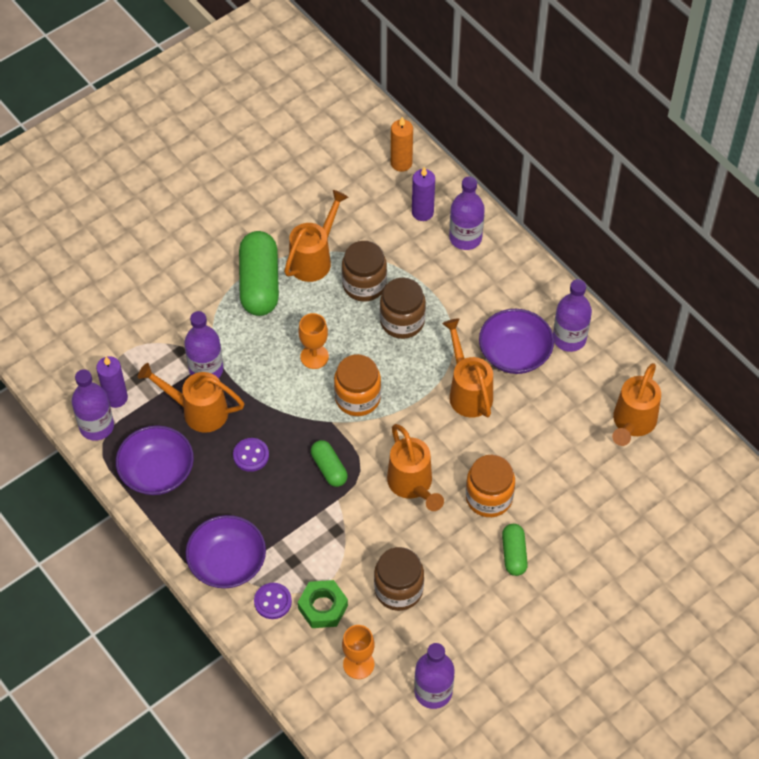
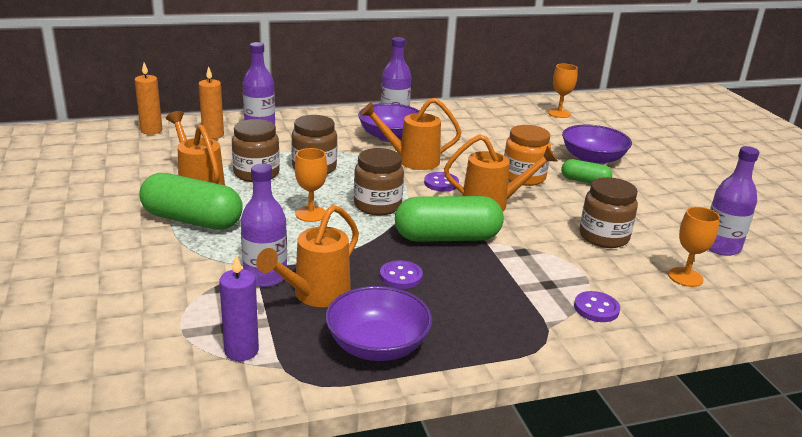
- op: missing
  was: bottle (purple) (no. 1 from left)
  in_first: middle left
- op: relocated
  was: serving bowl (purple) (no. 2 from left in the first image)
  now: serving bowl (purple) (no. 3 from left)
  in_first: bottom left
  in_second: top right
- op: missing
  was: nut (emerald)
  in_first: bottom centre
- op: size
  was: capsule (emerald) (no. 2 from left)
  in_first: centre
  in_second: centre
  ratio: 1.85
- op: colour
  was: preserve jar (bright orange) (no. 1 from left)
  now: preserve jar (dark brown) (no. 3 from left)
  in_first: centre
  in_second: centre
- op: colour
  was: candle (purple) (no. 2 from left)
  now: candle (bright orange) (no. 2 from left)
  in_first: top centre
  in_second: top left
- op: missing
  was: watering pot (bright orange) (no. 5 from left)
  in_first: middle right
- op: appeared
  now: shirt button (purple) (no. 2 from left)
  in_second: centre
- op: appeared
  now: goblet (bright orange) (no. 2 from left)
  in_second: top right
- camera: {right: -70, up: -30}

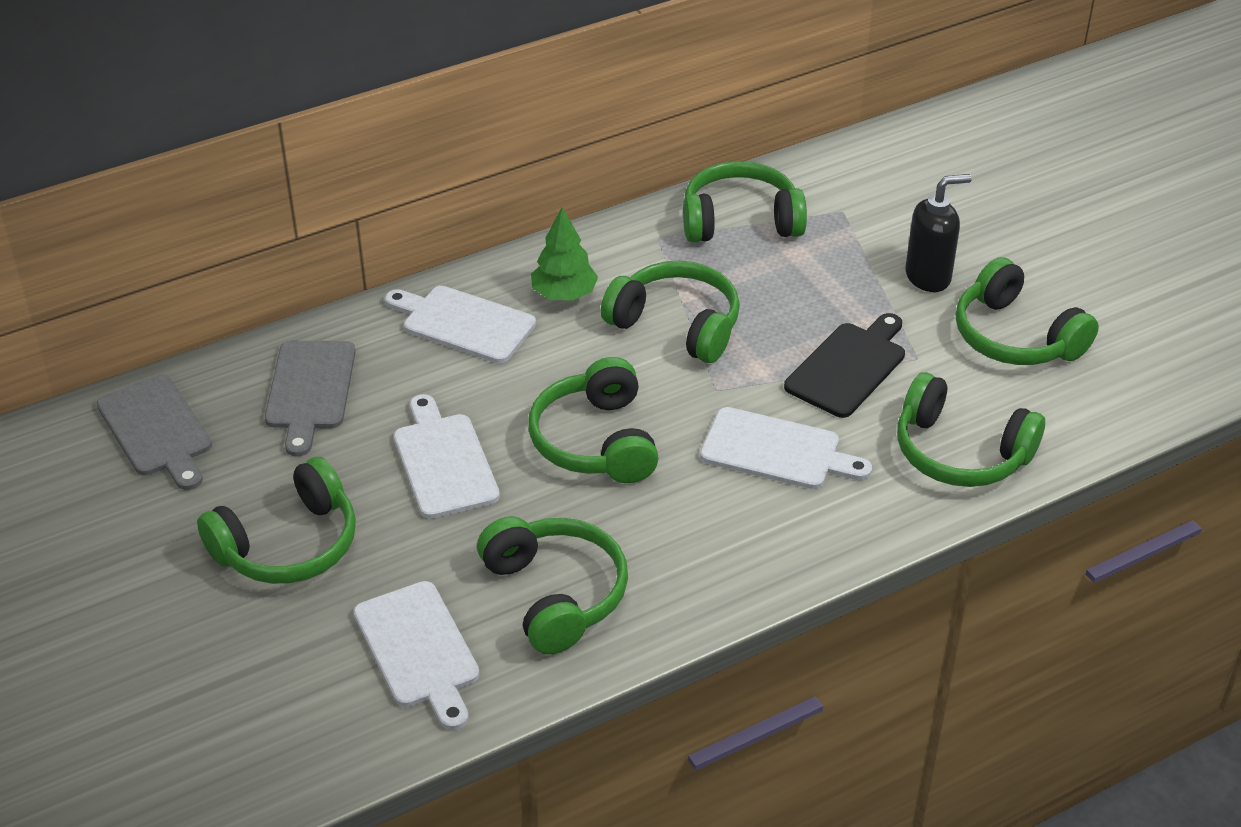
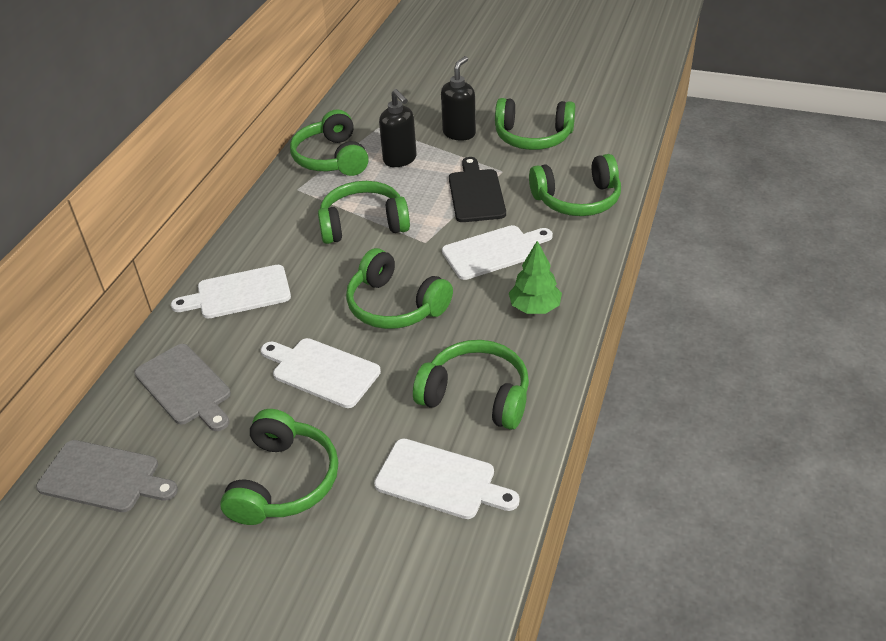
- op: relocated
  was: toy tree (emerald)
  in_first: top centre
  in_second: centre
- op: spun
  was: over-ear headphones (emerald) (no. 5 from left in the first image)
  in_first: top centre
  in_second: top centre
  clockwise: -60
- op: appeared
  now: soap dispenser (jet-black) (no. 1 from left)
  in_second: top centre
- camera: {right: -40, up: 0}

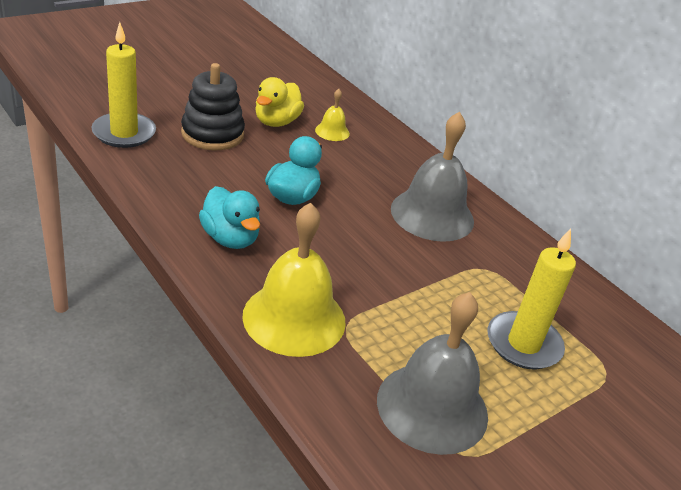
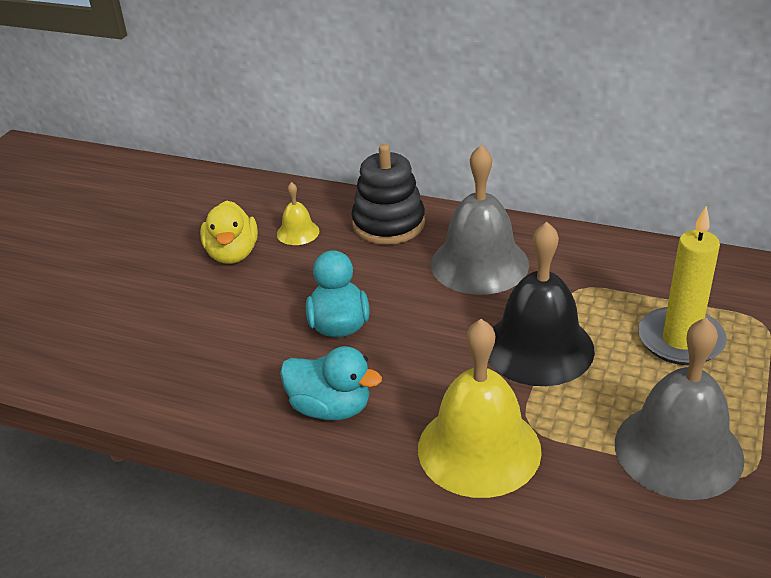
- op: missing
  was: candle (yellow) (no. 1 from left)
  in_first: top left
- op: relocated
  was: stacking rings (jet-black)
  in_first: top left
  in_second: centre
- op: appeared
  now: school bell (jet-black)
  in_second: middle right
- camera: {right: -25, up: 0}

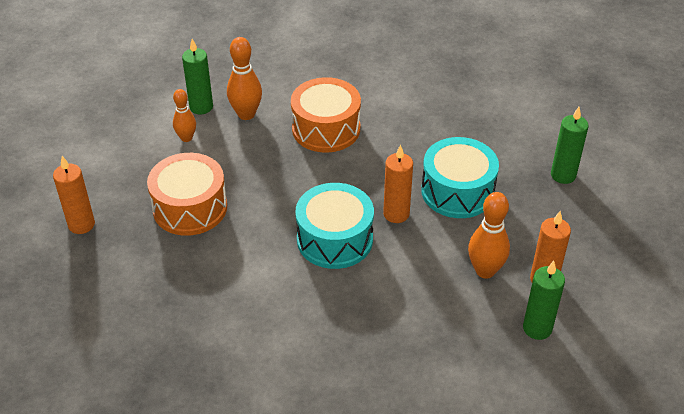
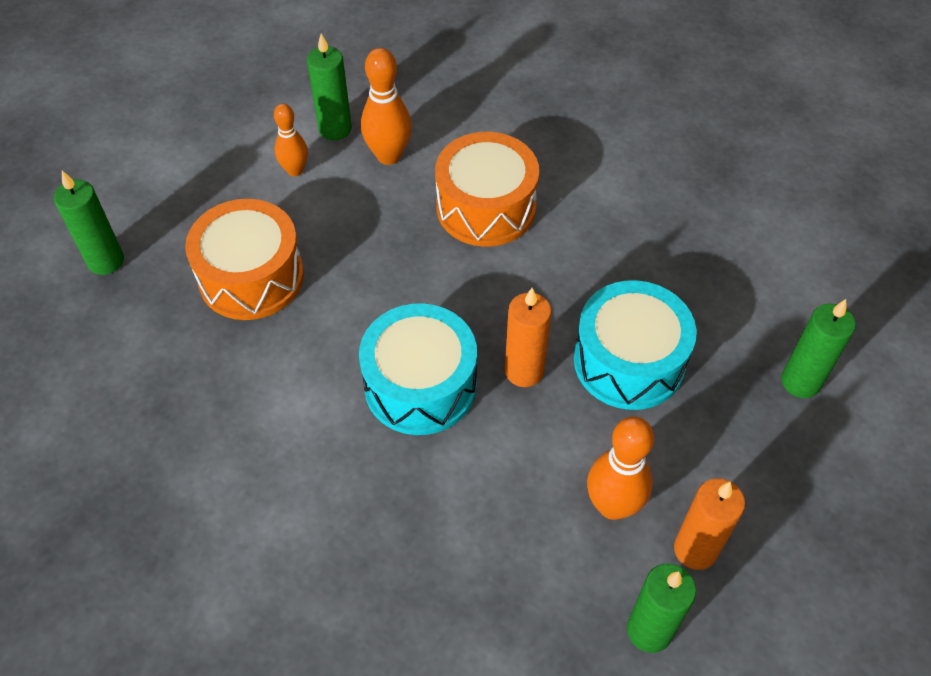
- op: colour
  was: candle (bright orange) (no. 1 from left)
  now: candle (emerald) (no. 1 from left)
  in_first: middle left
  in_second: top left
- camera: {right: 20, up: 10}

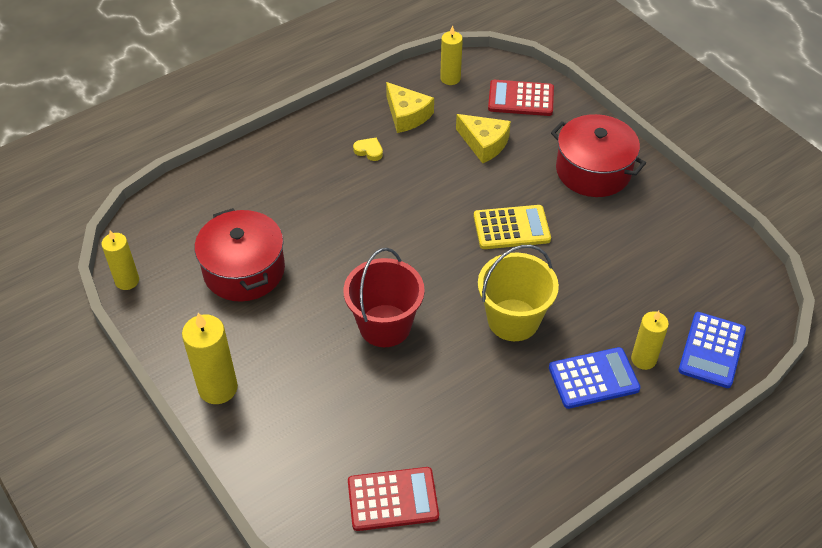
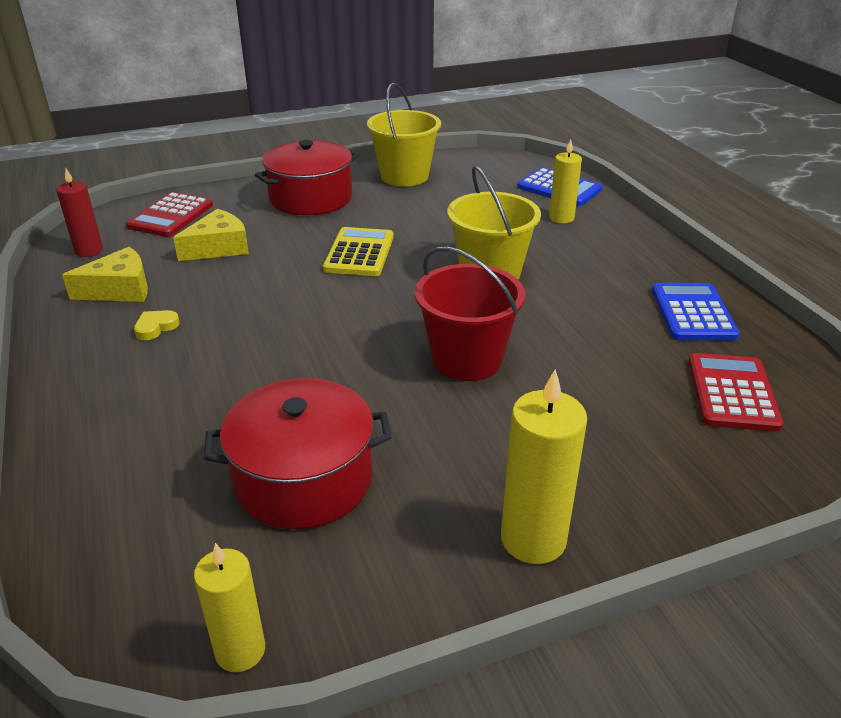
- op: colour
  was: candle (yellow) (no. 3 from left)
  now: candle (crimson)
  in_first: top centre
  in_second: top left
- op: relocated
  was: adding machine (blue) (no. 1 from left in the first image)
  now: adding machine (blue) (no. 2 from left)
  in_first: bottom right
  in_second: middle right
- op: appeared
  now: pail (yellow) (no. 1 from left)
  in_second: top centre
- camera: {right: -75, up: -15}

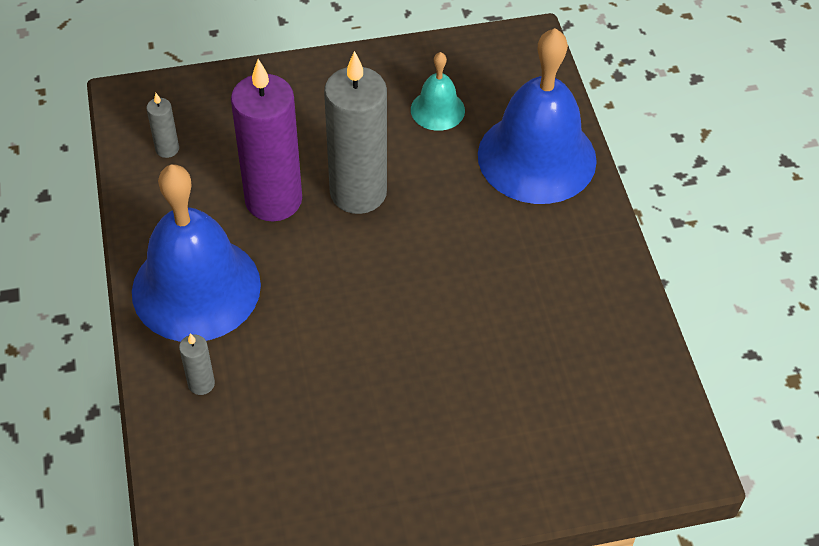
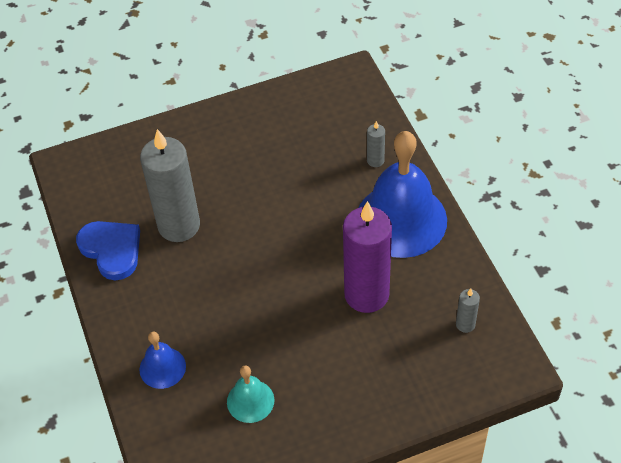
- op: relocated
  was: candle (gray) (no. 3 from left in the first image)
  now: candle (gray) (no. 1 from left)
  in_first: top centre
  in_second: middle left
- op: size
  was: school bell (blue) (no. 2 from left in the first image)
  in_first: top centre
  in_second: bottom left
  ratio: 0.47
- op: appeared
  now: love heart (blue)
  in_second: middle left
- camera: {right: 175, up: 0}

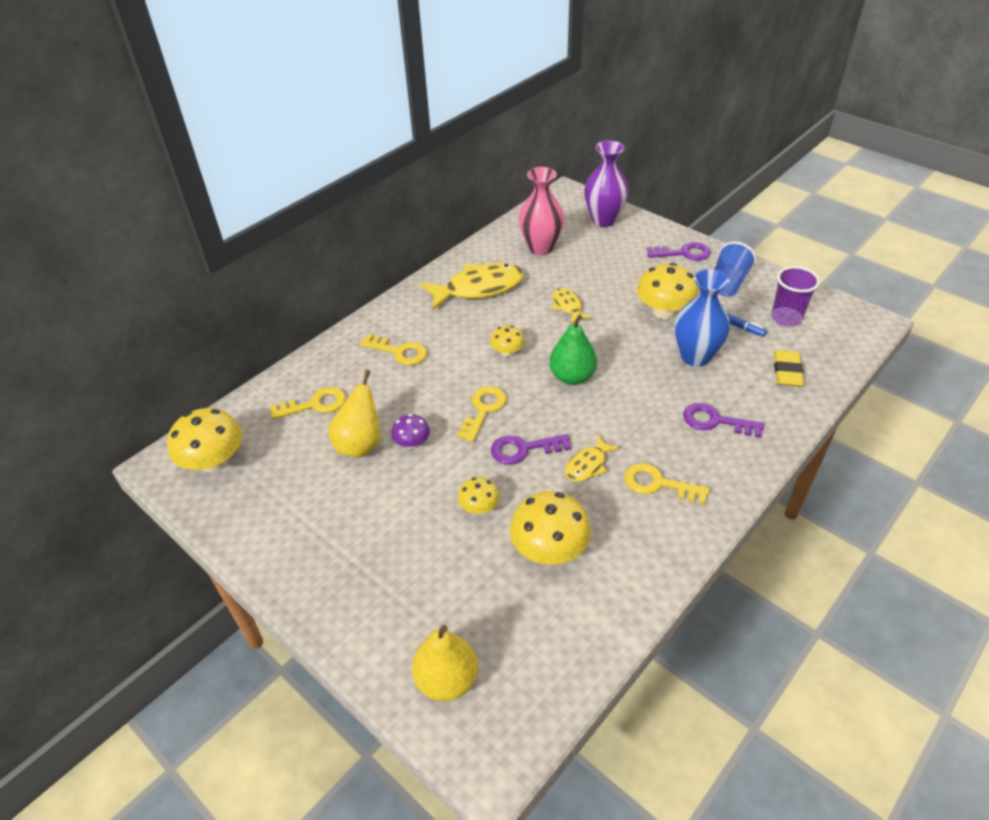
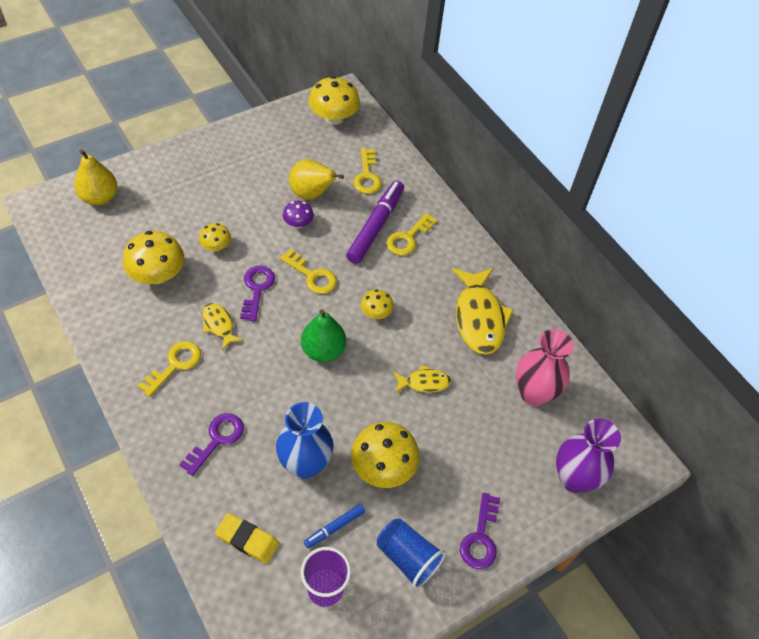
- op: appeared
  now: marker pen (purple)
  in_second: centre
- camera: {right: 100, up: 10}

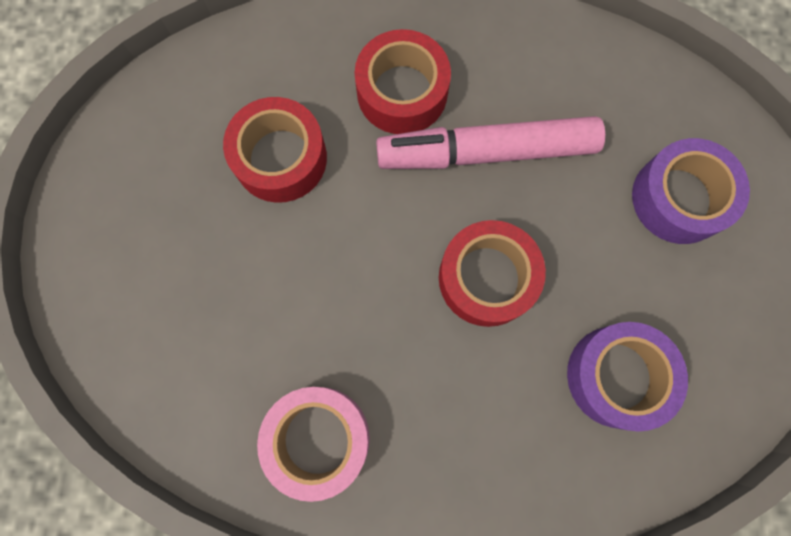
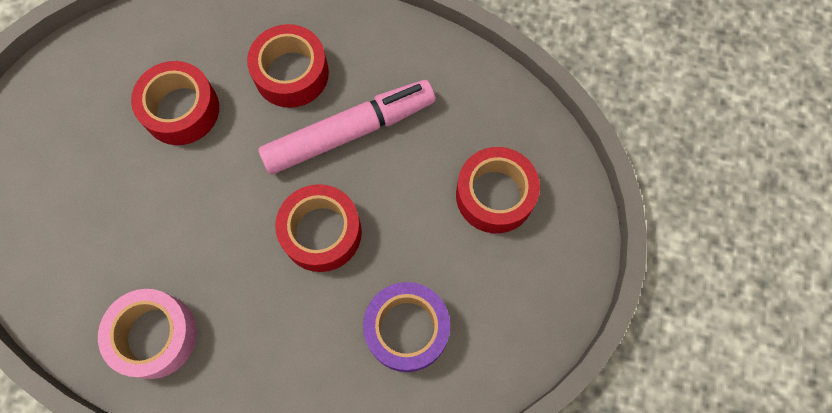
- op: spun
  was: marker pen (rose-pink)
  in_first: top centre
  in_second: top centre
  clockwise: 150
- op: colour
  was: roll of tape (purple) (no. 2 from left)
  now: roll of tape (crimson) (no. 4 from left)
  in_first: middle right
  in_second: centre
- camera: {right: 10, up: -5}

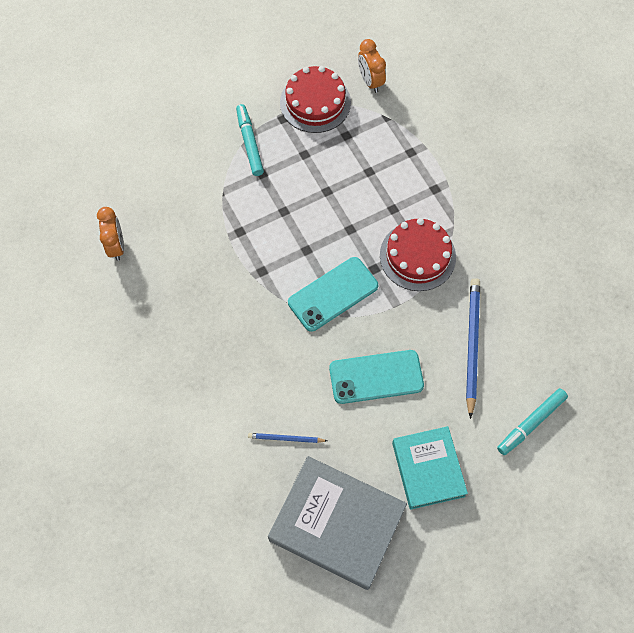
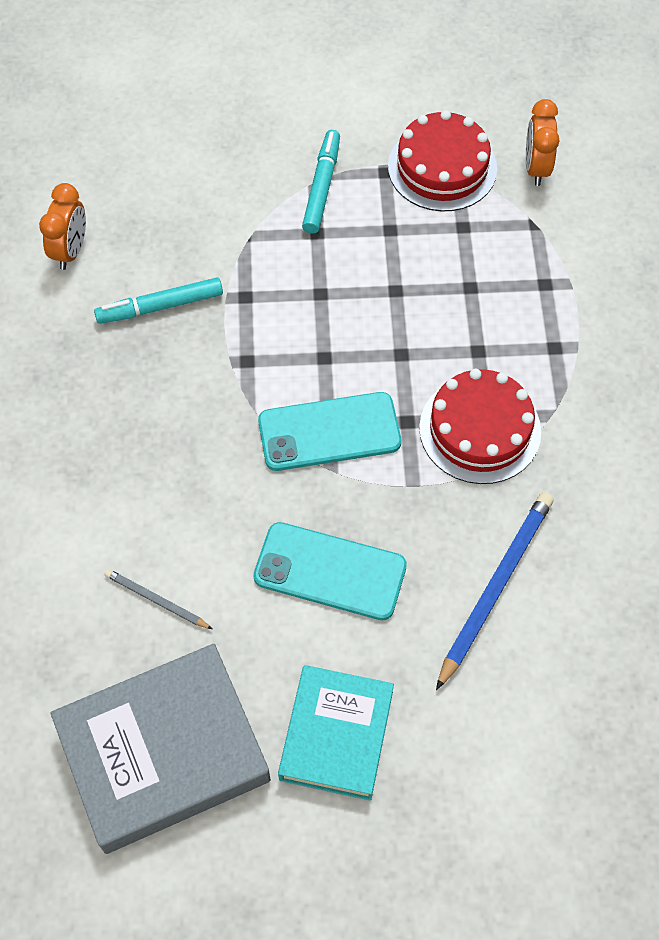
- op: colour
  was: lead pencil (blue) (no. 1 from left)
  now: lead pencil (gray)
  in_first: bottom centre
  in_second: middle left
- op: spun
  was: hardcover (gray)
  in_first: bottom centre
  in_second: bottom left
  clockwise: -75
- op: relocated
  was: marker pen (aqua) (no. 2 from left in the first image)
  now: marker pen (aqua) (no. 1 from left)
  in_first: middle right
  in_second: top left
- camera: {right: 25, up: -5}

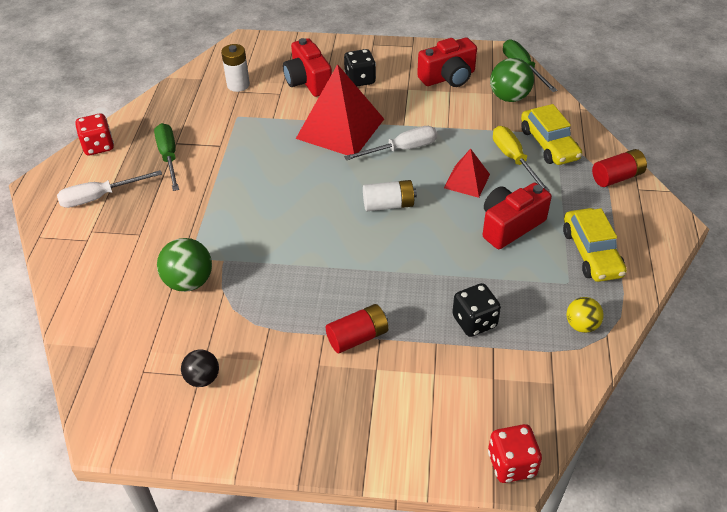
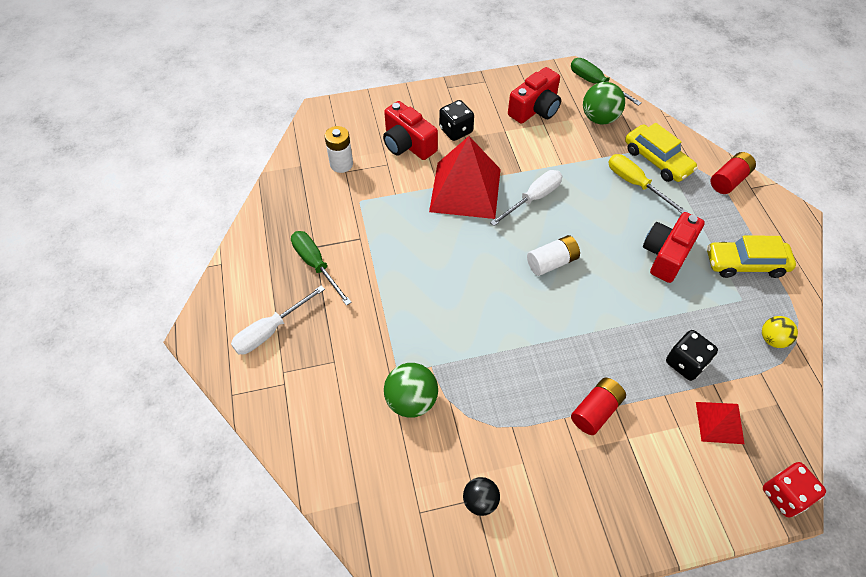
- op: missing
  was: dice (crimson) (no. 1 from left)
  in_first: top left
- op: relocated
  was: solid pyramid (crimson) (no. 2 from left)
  in_first: centre
  in_second: bottom right
- op: spun
  was: automobile (yellow) (no. 2 from left)
  in_first: middle right
  in_second: middle right
  clockwise: 120
- camera: {right: -20, up: 10}

